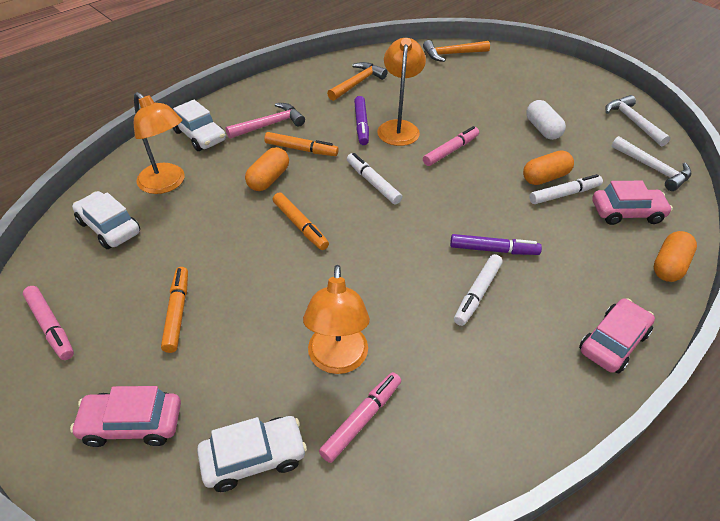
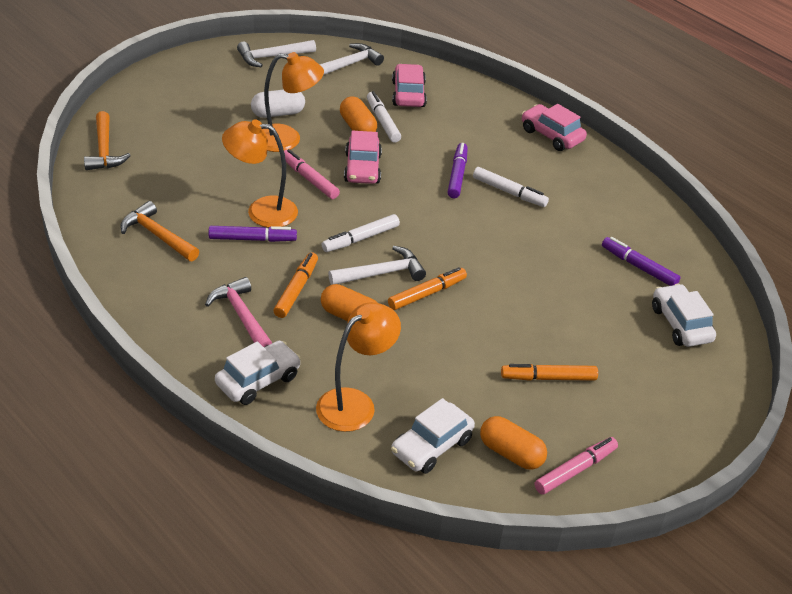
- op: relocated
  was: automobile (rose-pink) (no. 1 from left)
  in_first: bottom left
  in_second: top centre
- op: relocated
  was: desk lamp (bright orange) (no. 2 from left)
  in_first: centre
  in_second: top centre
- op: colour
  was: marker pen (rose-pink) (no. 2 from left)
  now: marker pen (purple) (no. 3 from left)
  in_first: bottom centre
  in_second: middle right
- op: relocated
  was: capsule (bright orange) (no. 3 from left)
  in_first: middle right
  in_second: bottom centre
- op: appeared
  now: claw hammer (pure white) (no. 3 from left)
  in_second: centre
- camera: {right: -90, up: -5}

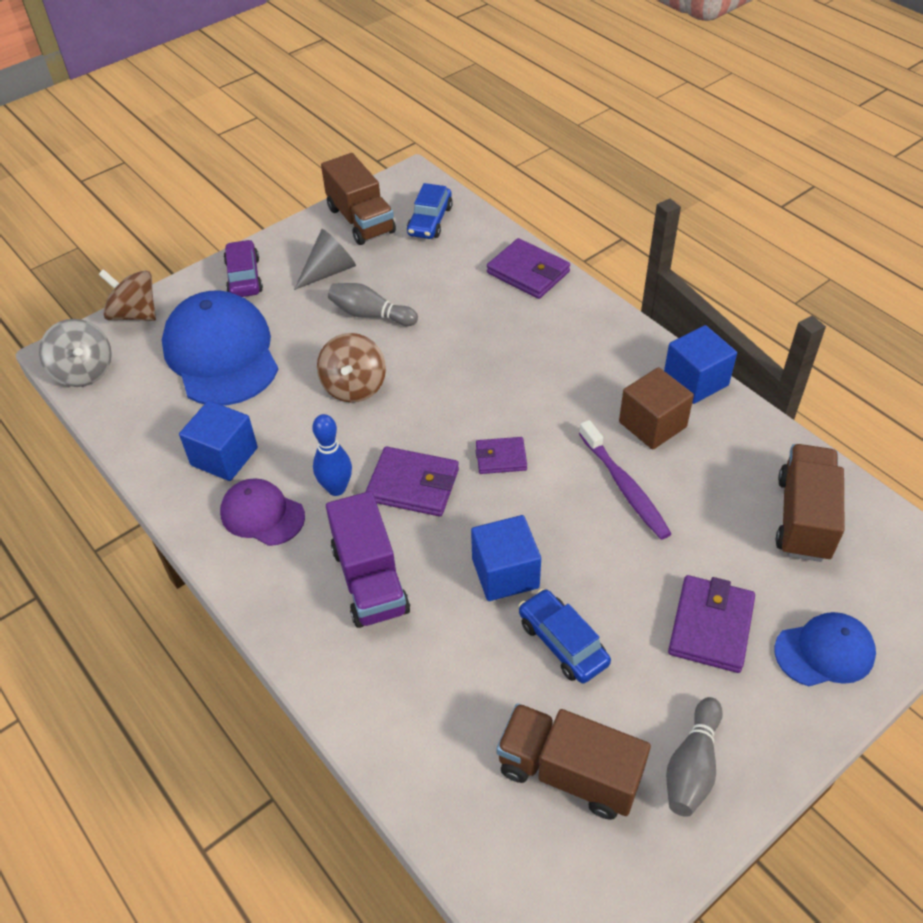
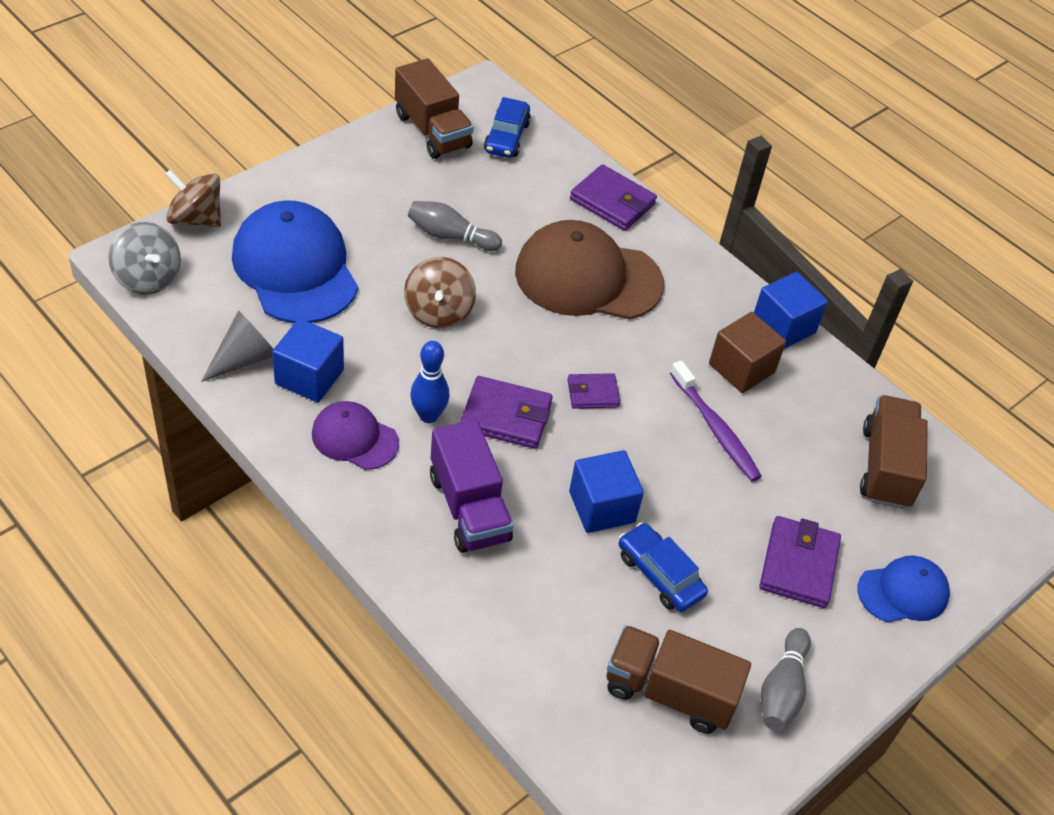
- op: missing
  was: automobile (purple)
  in_first: top left
- op: relocated
  was: solid cone (gray)
  in_first: top centre
  in_second: middle left
- op: appeared
  now: cap (dark brown)
  in_second: top centre
- camera: {right: -10, up: 0}

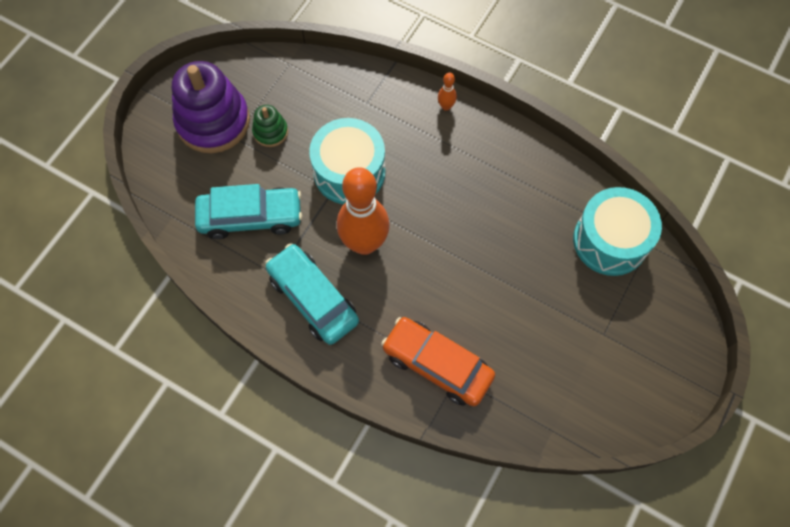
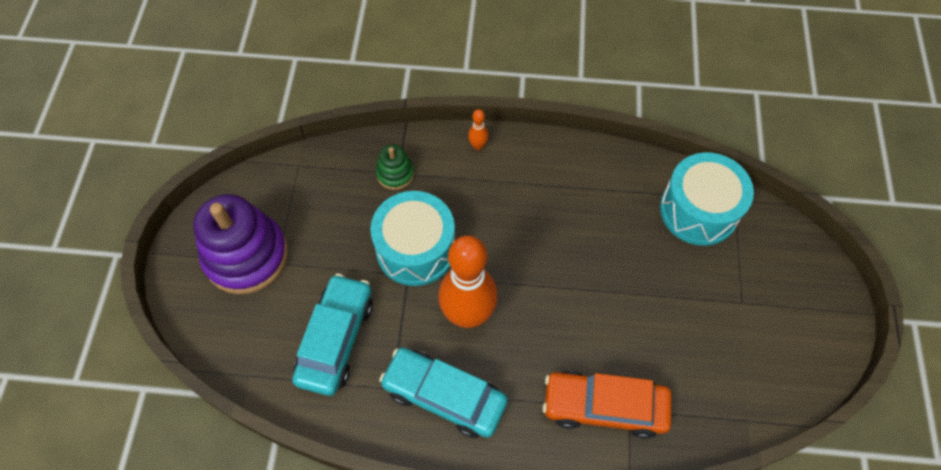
- op: spun
  was: automobile (aqua) (no. 1 from left)
  in_first: middle left
  in_second: bottom centre
  clockwise: -45
- op: relocated
  was: stacking rings (emerald)
  in_first: top centre
  in_second: centre
- camera: {right: -25, up: -5}

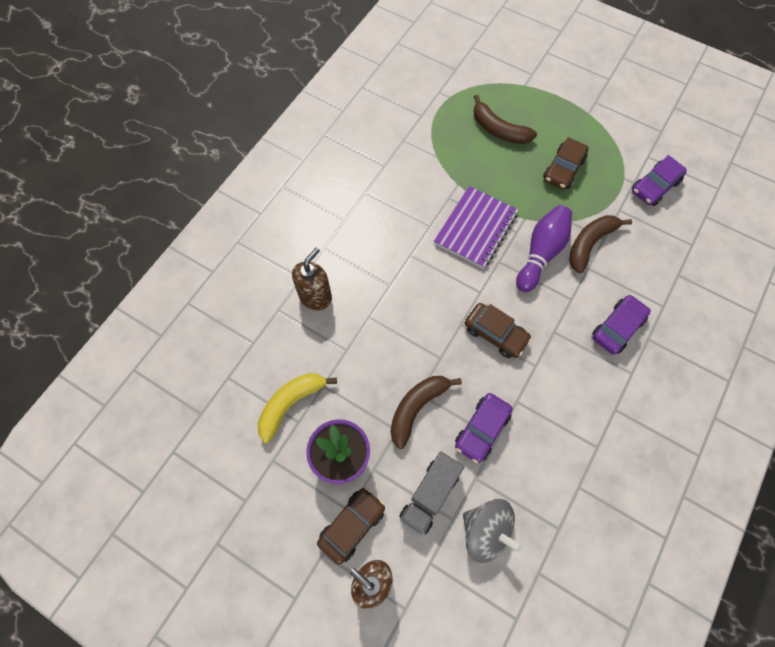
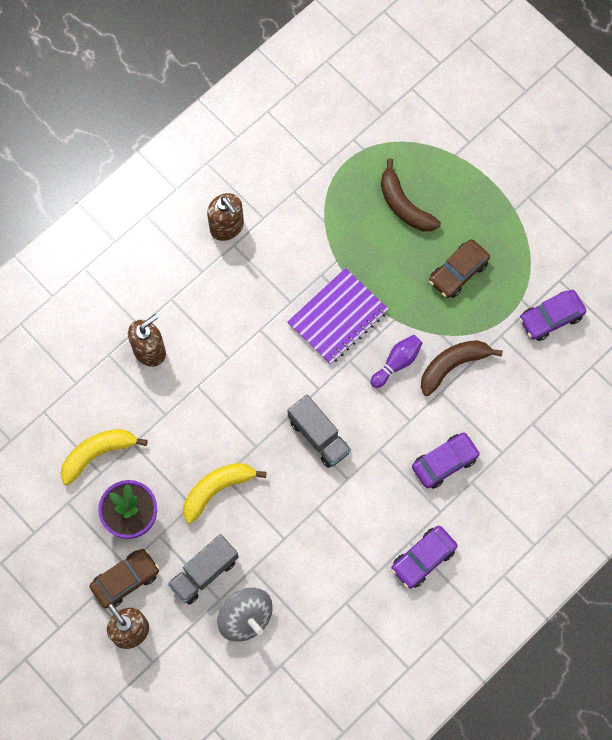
- op: colour
  was: banana fruit (dark brown) (no. 1 from left)
  now: banana fruit (yellow) (no. 2 from left)
  in_first: centre
  in_second: centre
- op: relocated
  was: automobile (purple) (no. 1 from left)
  in_first: centre
  in_second: bottom right
- op: exchanged
  was: automobile (dark brown) (no. 2 from left)
  now: toy truck (gray) (no. 2 from left)
  in_first: centre
  in_second: centre
- op: size
  was: bowling pin (purple)
  in_first: middle right
  in_second: centre
  ratio: 0.64
- op: appeared
  now: soap dispenser (dark brown) (no. 3 from left)
  in_second: top centre
- camera: {right: 15, up: 5}

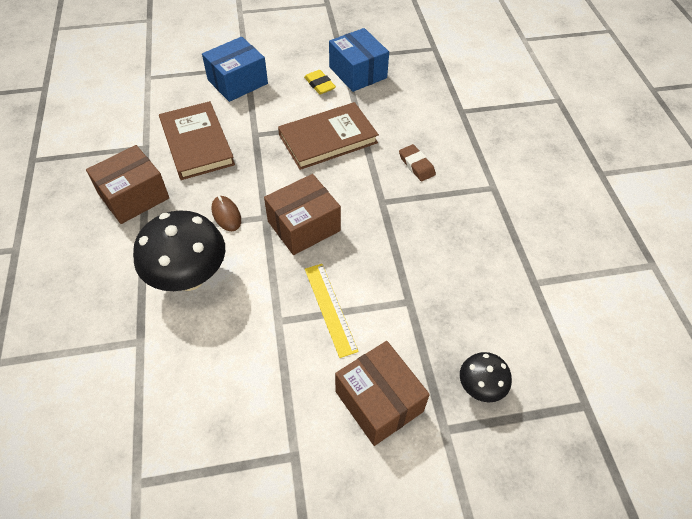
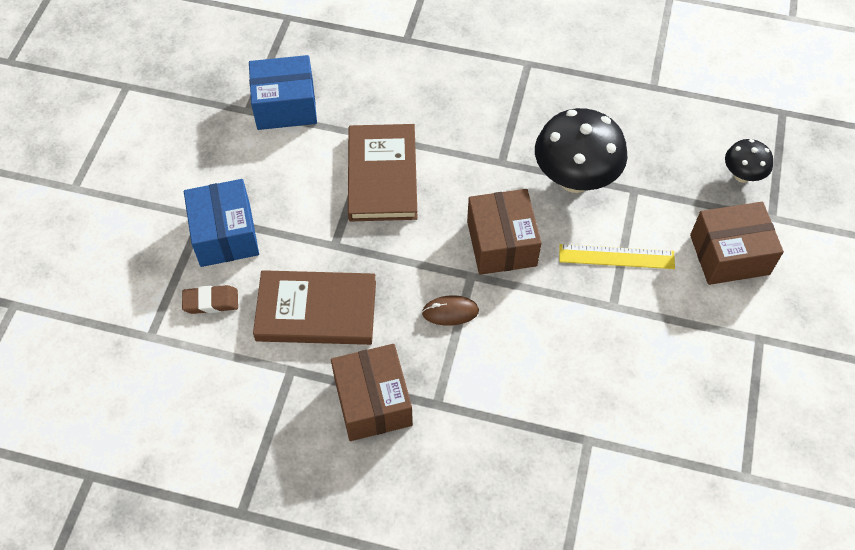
- op: relocated
  was: toadstool (jet-black) (no. 1 from left)
  in_first: middle left
  in_second: top right
- op: missing
  was: gum eraser (yellow)
  in_first: top centre
- op: relocated
  was: gum eraser (dark brown)
  in_first: top centre
  in_second: middle left
- camera: {right: -65, up: 5}

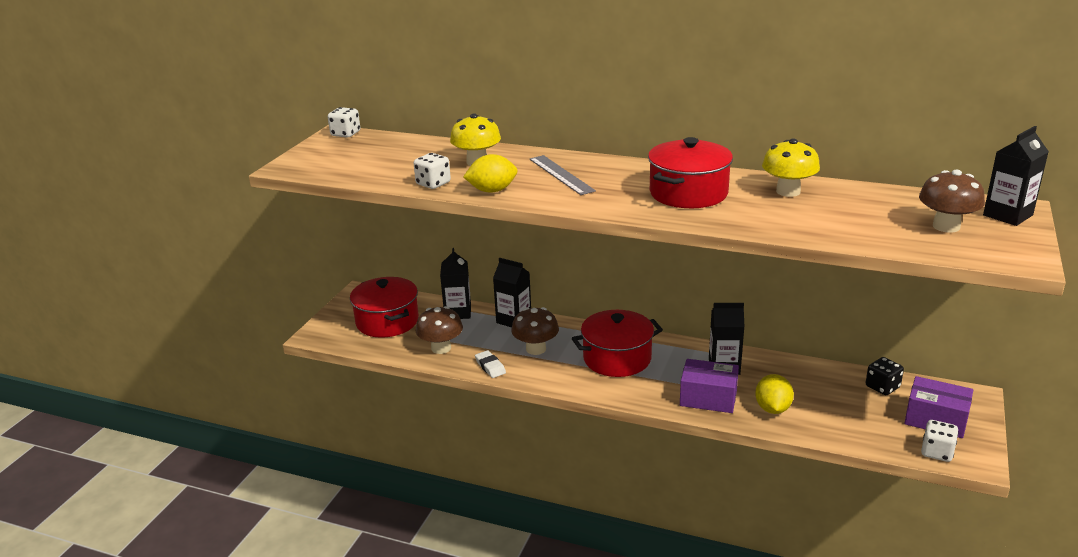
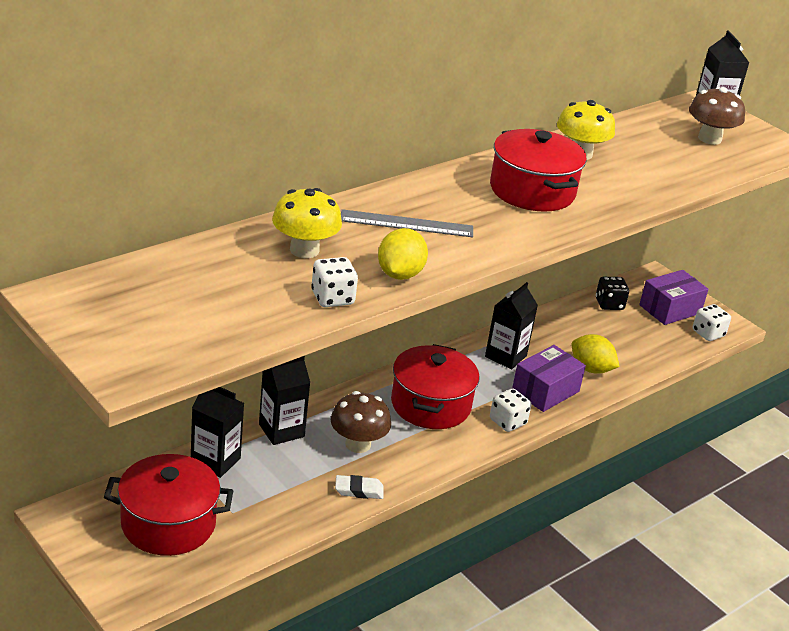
- op: relocated
  was: dice (pure white) (no. 1 from left in the first image)
  now: dice (pure white) (no. 2 from left)
  in_first: top left
  in_second: centre
- op: missing
  was: toadstool (dark brown) (no. 1 from left)
  in_first: centre
- camera: {right: -65, up: 5}

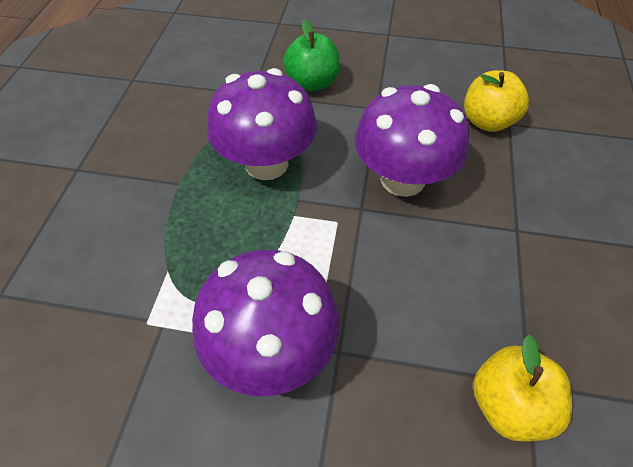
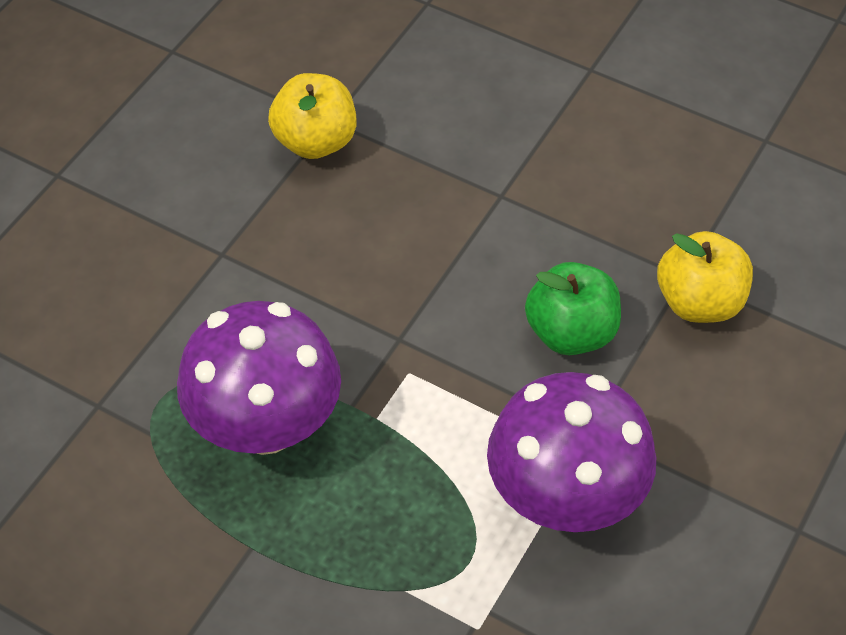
- op: relocated
  was: toy apple (emerald)
  in_first: top centre
  in_second: middle right
- op: missing
  was: toadstool (purple) (no. 3 from left)
  in_first: top centre
- camera: {right: -70, up: 0}

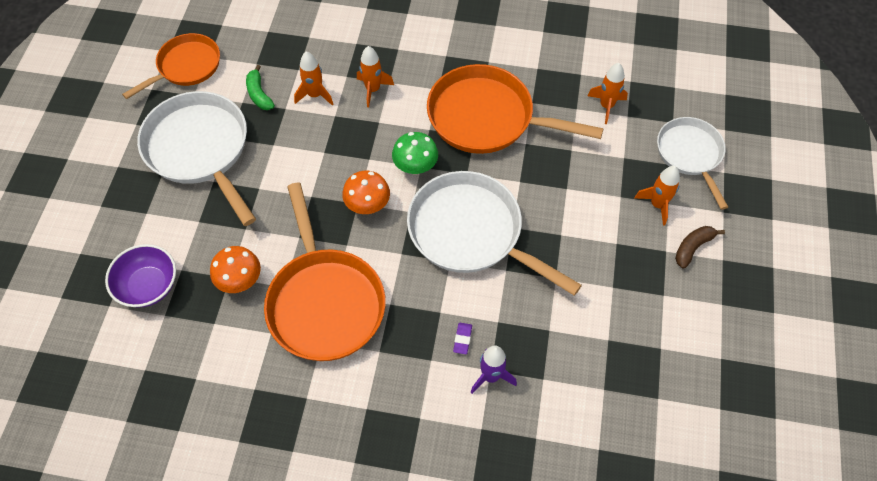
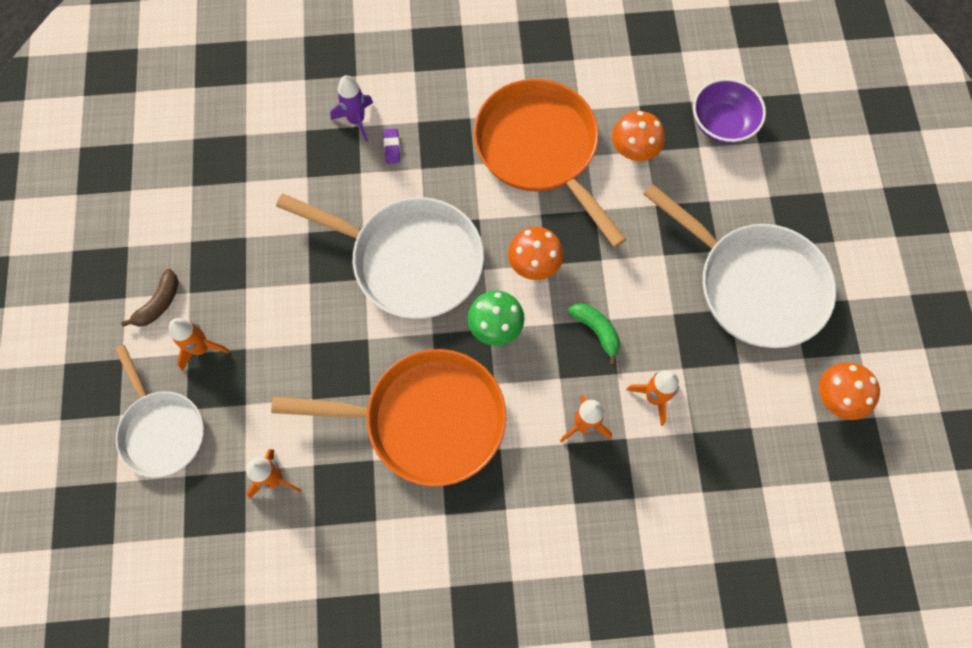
- op: exchanged
  was: skillet (bright orange) (no. 1 from left)
  now: toadstool (bright orange) (no. 3 from left)
  in_first: top left
  in_second: middle right
- op: relocated
  was: banana fruit (emerald)
  in_first: top left
  in_second: centre
- camera: {right: 165, up: 10}

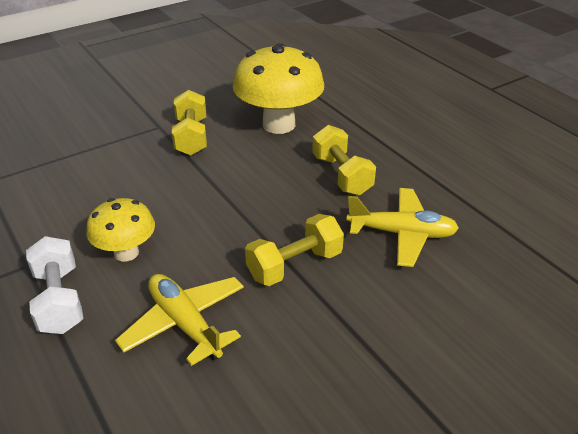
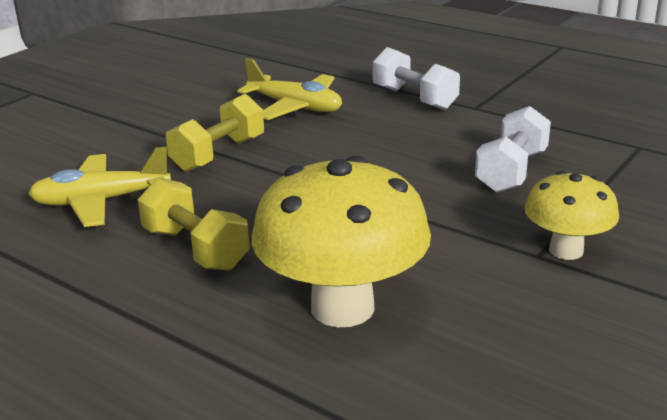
- op: relocated
  was: toadstool (yellow) (no. 1 from left in the first image)
  now: toadstool (yellow) (no. 2 from left)
  in_first: middle left
  in_second: middle right
- op: missing
  was: free weight (yellow) (no. 1 from left)
  in_first: top left
- op: appeared
  now: free weight (pure white) (no. 2 from left)
  in_second: middle right
- camera: {right: 160, up: -10}

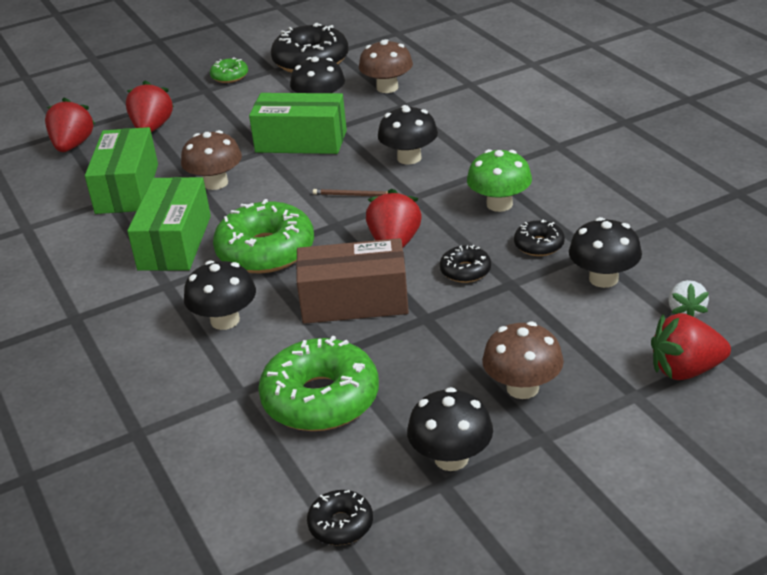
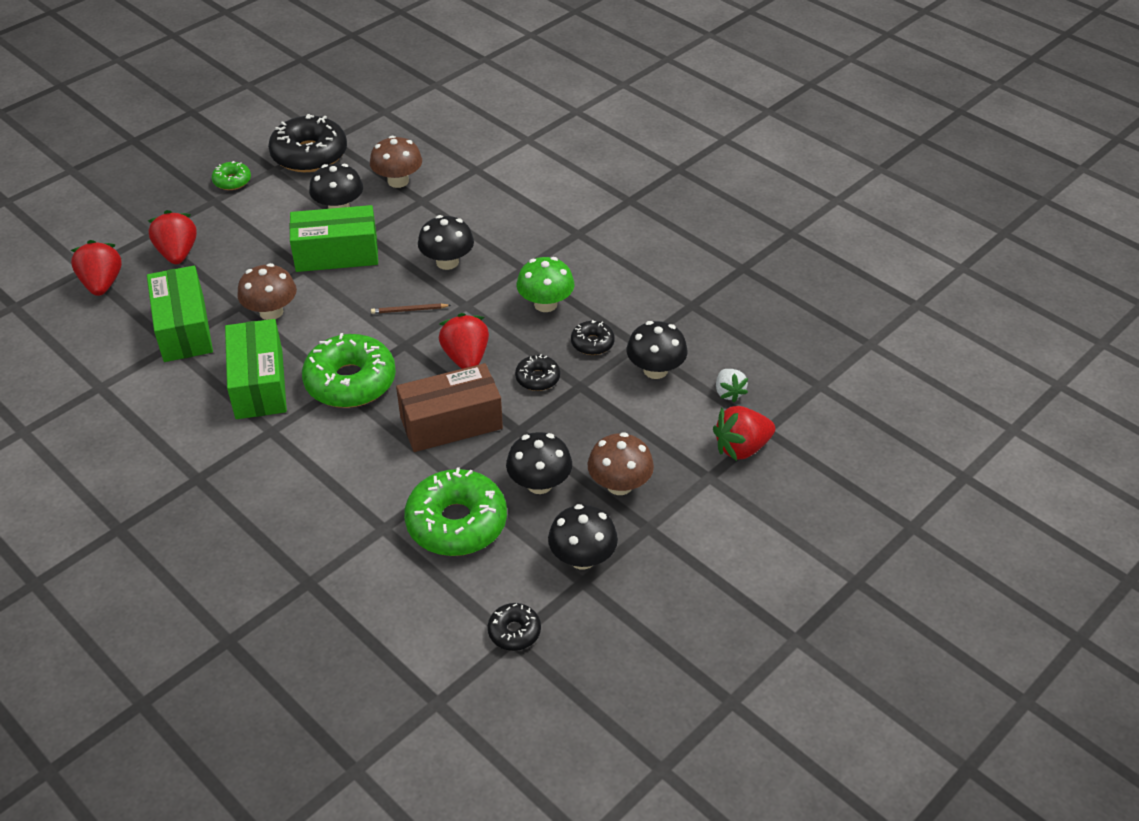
- op: relocated
  was: toadstool (jet-black) (no. 1 from left in the first image)
  now: toadstool (jet-black) (no. 3 from left)
  in_first: middle left
  in_second: centre
- camera: {right: -20, up: 10}

